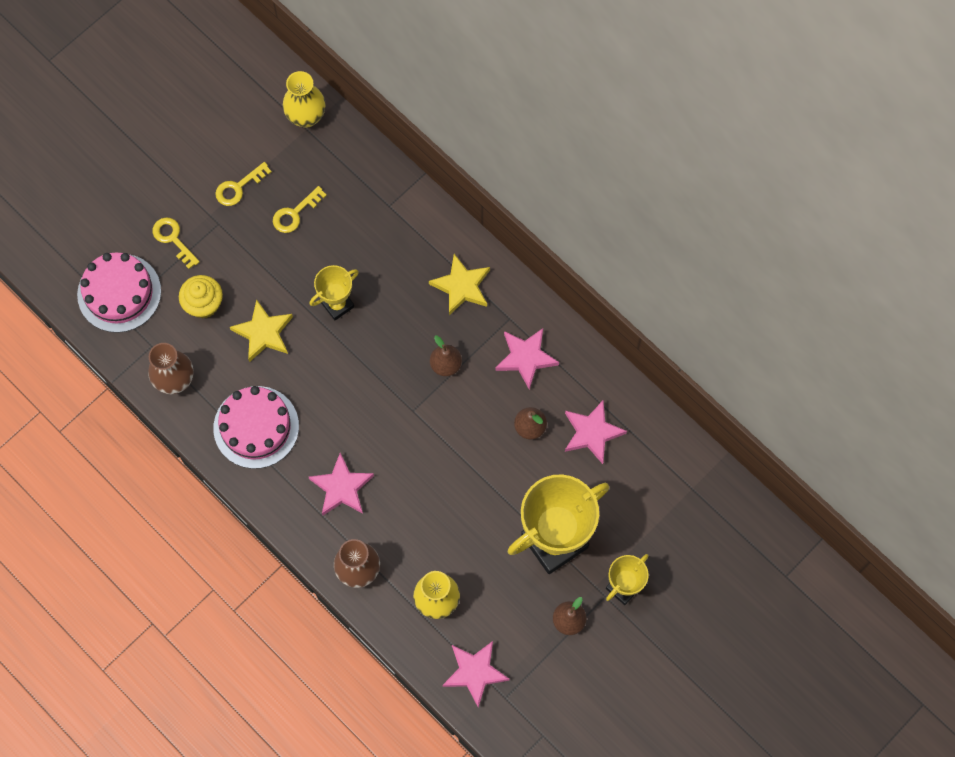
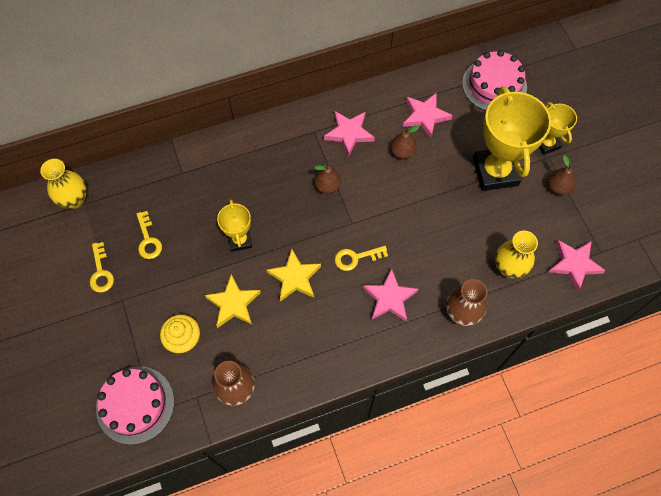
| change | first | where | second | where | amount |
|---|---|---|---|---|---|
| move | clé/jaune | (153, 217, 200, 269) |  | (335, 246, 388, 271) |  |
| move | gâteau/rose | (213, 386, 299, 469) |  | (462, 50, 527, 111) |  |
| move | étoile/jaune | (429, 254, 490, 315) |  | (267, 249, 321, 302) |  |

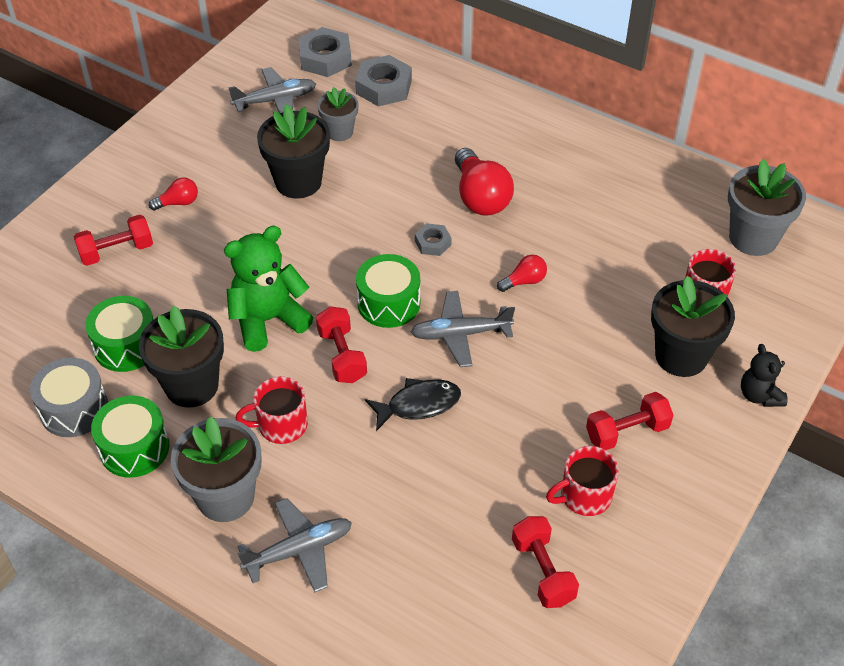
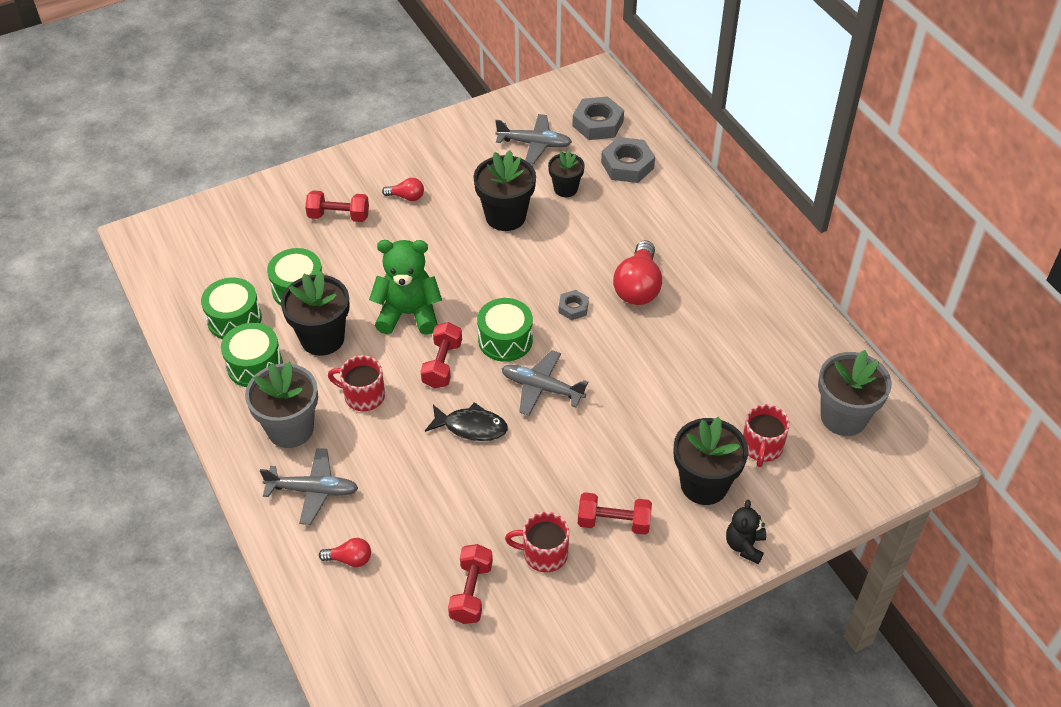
| change | first | where | second | where | amount |
|---|---|---|---|---|---|
| move | ampoule/rouge | (497, 255, 547, 292) |  | (319, 538, 371, 567) |  |
| recolor | tambour/gris | (30, 357, 108, 437) | tambour/vert | (201, 278, 262, 339) |  |
| recolor | pot de fleurs/gris | (317, 87, 359, 141) | pot de fleurs/noir | (548, 150, 585, 197) |  |

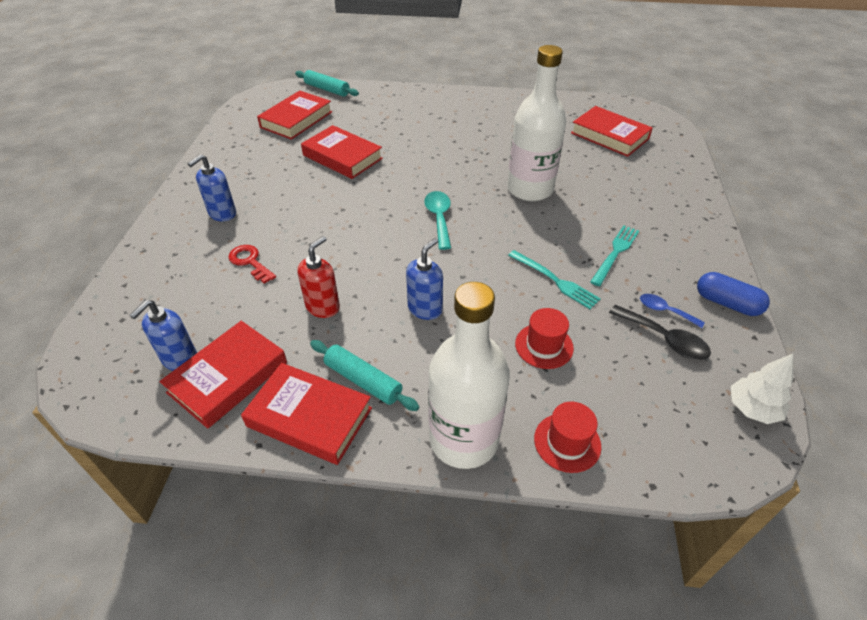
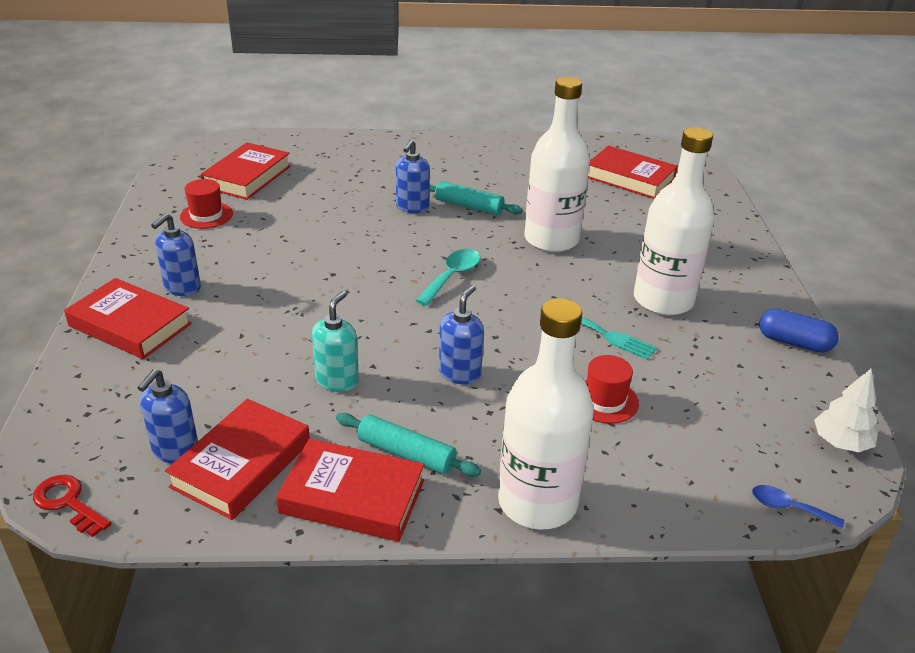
| change | first | where | second | where | amount |
|---|---|---|---|---|---|
| delete | cuillère/noir | (609, 305, 711, 360) |  |  |  |
| insert |  |  | distributeur de savon/bleu | (396, 139, 430, 213) |  |
| move | clé/rouge | (228, 245, 276, 284) |  | (33, 475, 111, 537) |  |
| move | rouleau à pâtisserie/turquoise | (295, 70, 359, 97) |  | (429, 181, 523, 215) |  |
| move | livre/rouge | (301, 125, 383, 179) |  | (64, 278, 192, 359) |  |
| move | chapeau/rouge | (534, 402, 601, 473) |  | (180, 179, 233, 229) |  |
| move | cuillère/bleu | (640, 294, 705, 328) |  | (752, 485, 844, 529) |  |
| replace | fourchette/turquoise | (590, 225, 639, 286) | bouteille/blanc | (634, 127, 714, 316) |  |
| recolor | distributeur de savon/rouge | (297, 236, 340, 318) | distributeur de savon/turquoise | (312, 291, 359, 392) |  |
| rotate | cuillère/turquoise | (424, 191, 451, 250) |  | (415, 249, 480, 306) | 45 degrees clockwise |

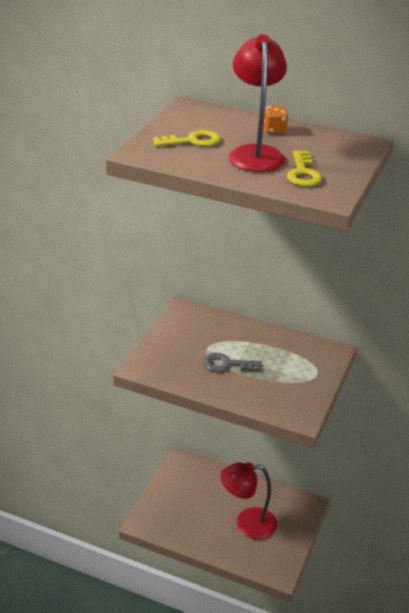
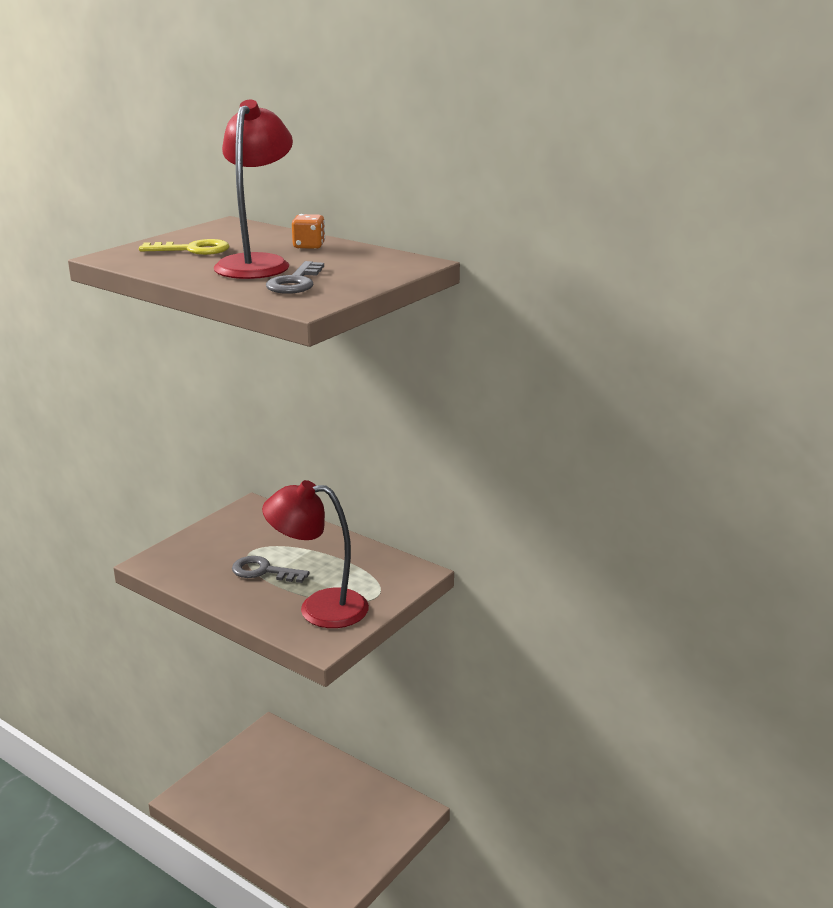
| change | first | where | second | where | amount |
|---|---|---|---|---|---|
| move | lampe/rouge | (220, 462, 277, 540) |  | (262, 480, 369, 628) |  |
| recolor | clé/jaune | (287, 151, 322, 186) | clé/gris | (266, 261, 324, 294) |  |

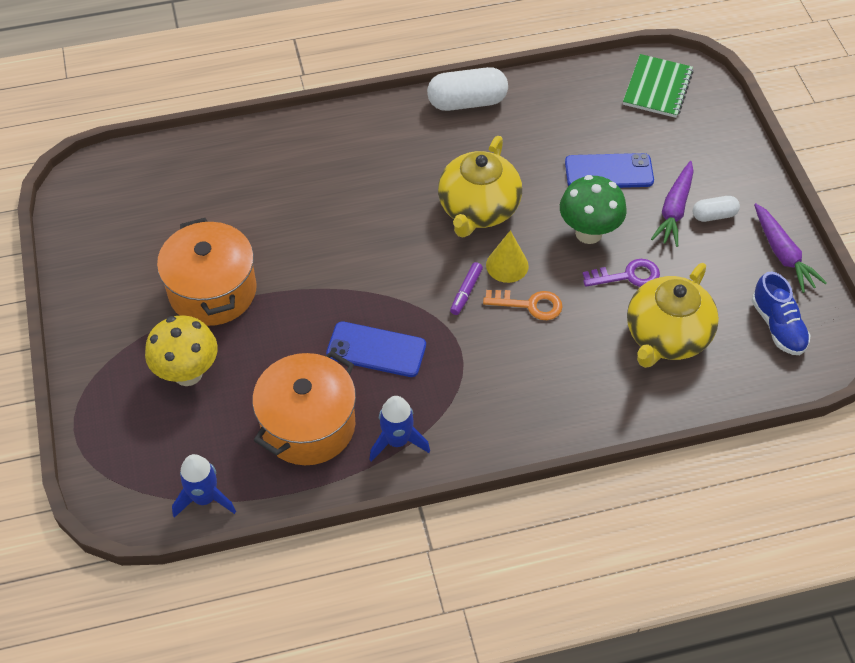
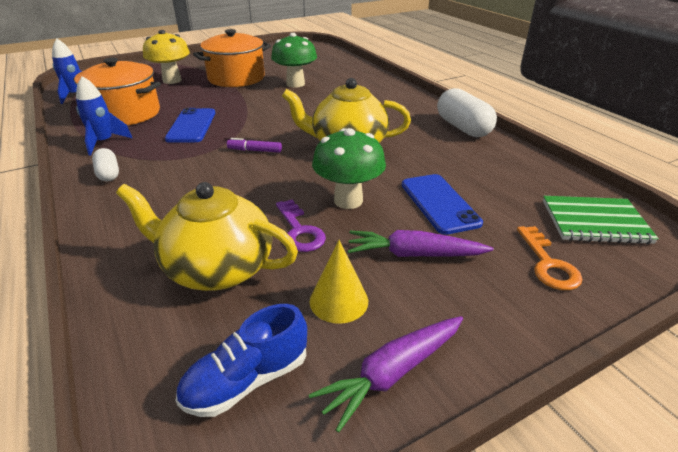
| change | first | where | second | where | amount |
|---|---|---|---|---|---|
| insert |  |  | champignon/vert | (271, 33, 317, 88) |  |
| move | clé/orange | (483, 290, 562, 320) |  | (517, 226, 582, 290) |  |
| move | cône/jaune | (486, 230, 529, 283) |  | (310, 240, 368, 324) |  |
| move | gélule/blanc | (693, 196, 740, 222) |  | (92, 148, 119, 181) |  |

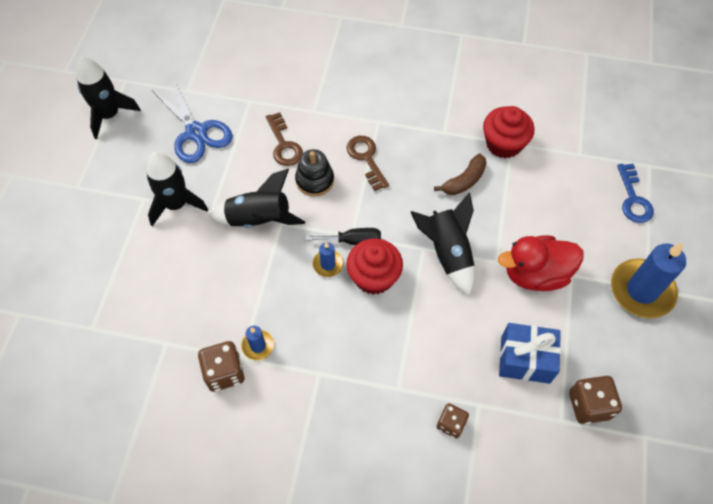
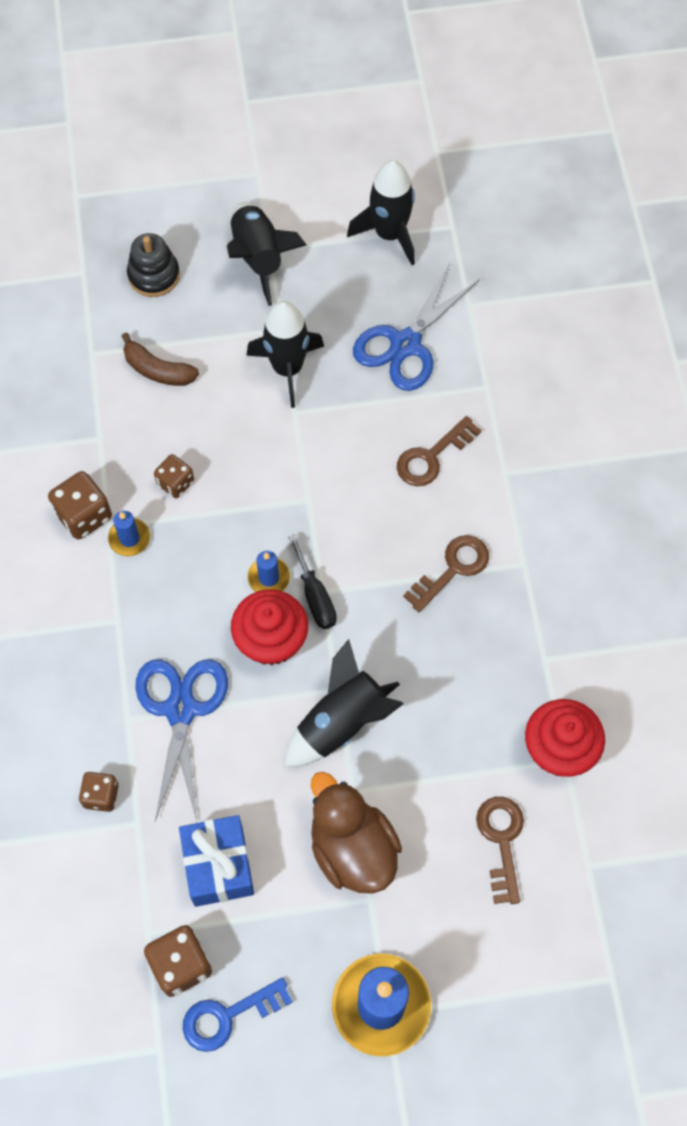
| change | first | where | second | where | amount |
|---|---|---|---|---|---|
| insert |  |  | ciseaux/bleu | (135, 659, 228, 821) |  |
| insert |  |  | dé/marron | (154, 454, 194, 498) |  |
| insert |  |  | clé/marron | (476, 797, 524, 904) |  |
| move | fusée/noir | (209, 169, 305, 228) |  | (227, 202, 307, 306) |  |
| move | jouet à empiler/noir | (295, 149, 334, 197) |  | (127, 233, 180, 297) |  |
| move | banane/marron | (434, 154, 487, 195) |  | (122, 333, 199, 386) |  |
| move | clé/bleu | (617, 164, 654, 223) |  | (183, 977, 293, 1052) |  |
| recolor | canard/rouge | (498, 235, 583, 291) | canard/marron | (311, 772, 402, 894) |  |

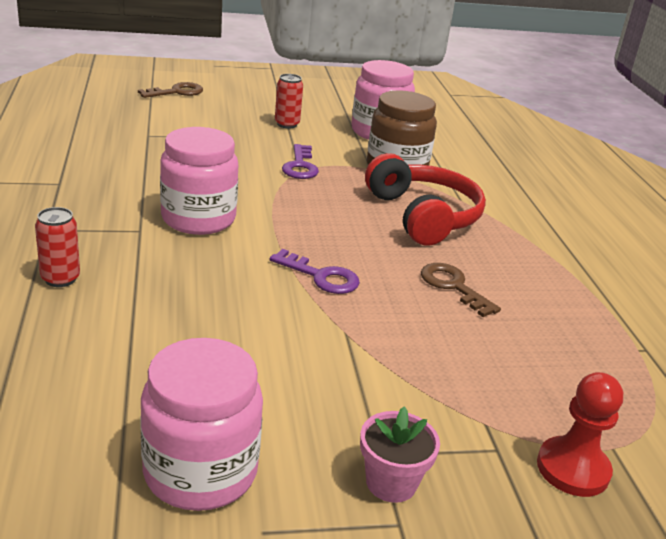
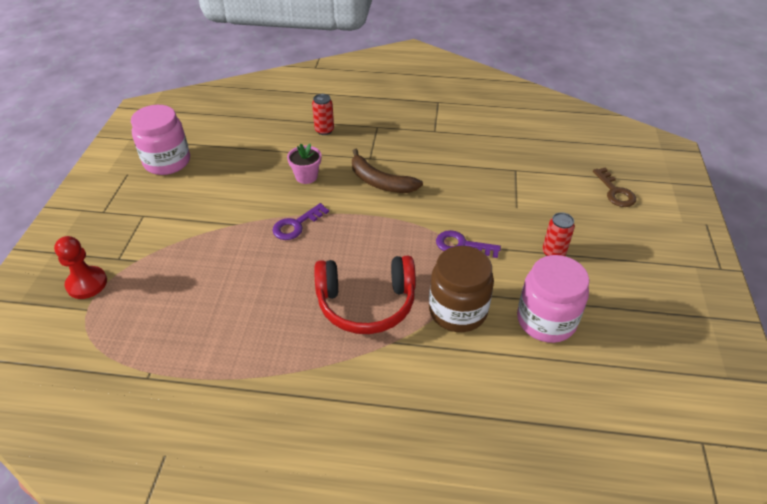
| change | first | where | second | where | amount |
|---|---|---|---|---|---|
| delete | clé/marron | (421, 263, 501, 317) |  |  |  |
| move | pot de fleurs/rose | (360, 406, 440, 503) |  | (287, 144, 321, 184) |  |
| replace | bocal/rose | (160, 127, 238, 235) | banane/marron | (352, 149, 423, 193) |  |

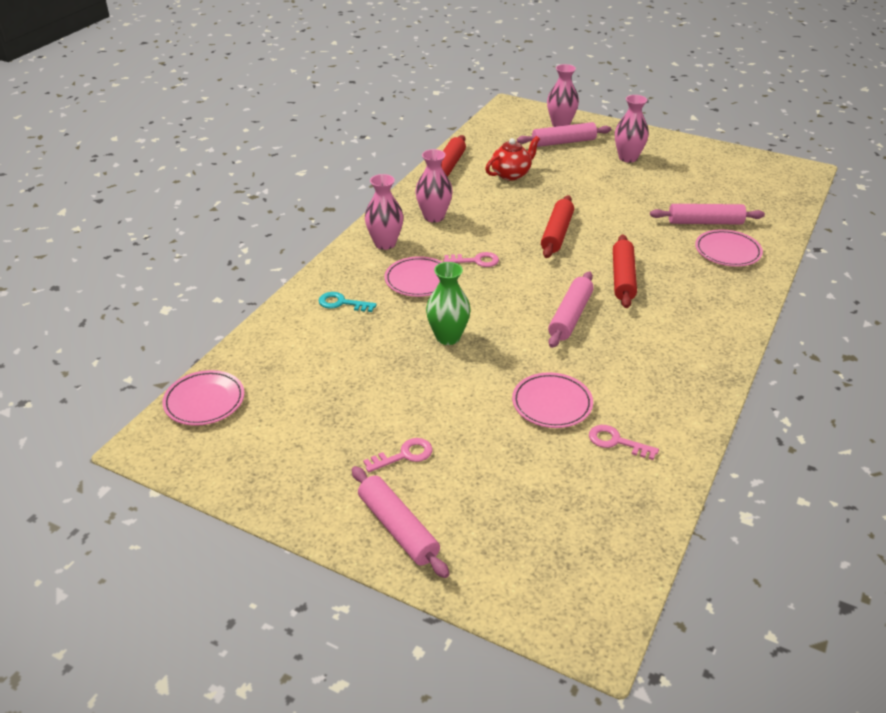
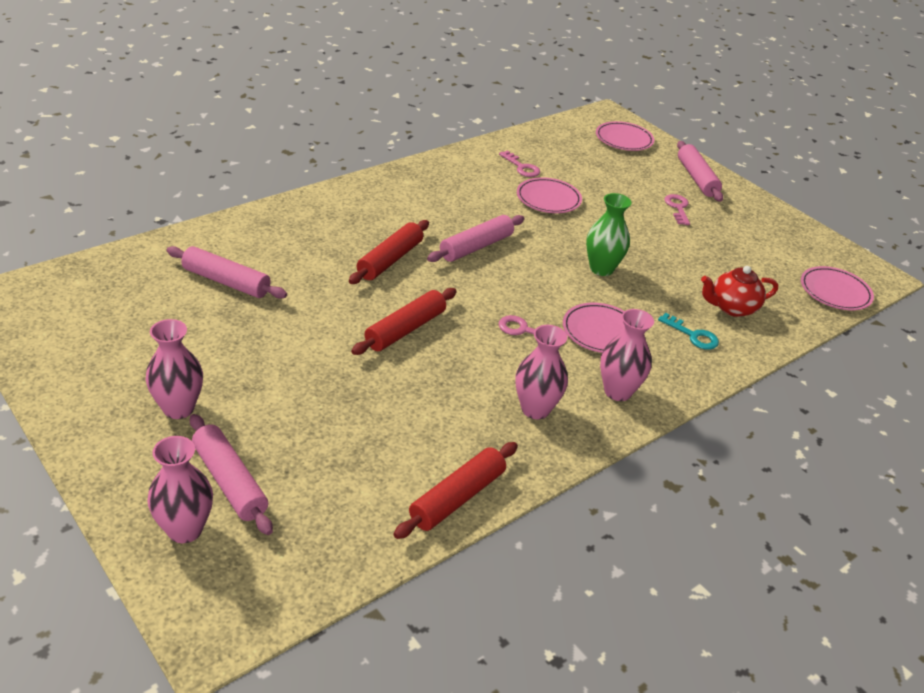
| change | first | where | second | where | amount |
|---|---|---|---|---|---|
| move | théière/rouge | (485, 136, 540, 180) |  | (701, 266, 778, 317) |  |
| move | assiette/rose | (695, 229, 763, 267) |  | (596, 121, 654, 151) |  |
| rotate | clé/rose | (363, 438, 433, 472) |  | (664, 194, 690, 225) | 90 degrees clockwise |
| rotate | rouleau à pâtisserie/rose | (517, 122, 611, 147) |  | (190, 414, 273, 535) | 45 degrees clockwise |

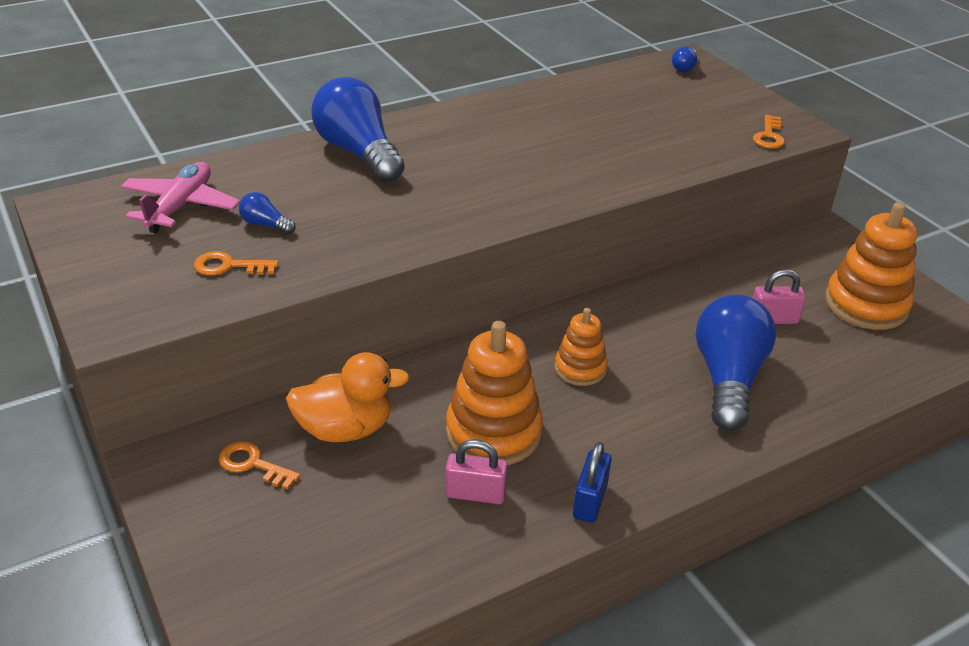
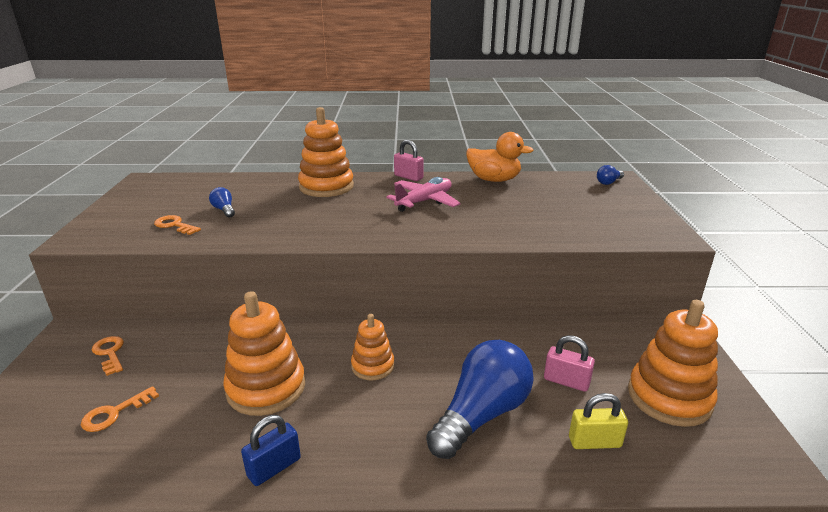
| change | first | where | second | where | amount |
|---|---|---|---|---|---|
| insert |  |  | cadenas/jaune | (569, 393, 628, 449) |  |
| move | avion/rose | (120, 162, 240, 233) |  | (387, 177, 461, 212) |  |
| move | canard/orange | (286, 352, 410, 442) |  | (466, 132, 534, 182) |  |
| move | cadenas/rose | (445, 440, 508, 504) |  | (394, 140, 424, 181) |  |
| move | clé/orange | (753, 115, 785, 149) |  | (81, 386, 159, 432) |  |
| replace | ampoule/bleu | (311, 77, 405, 183) | jouet à empiler/orange | (298, 107, 354, 197) |  |

